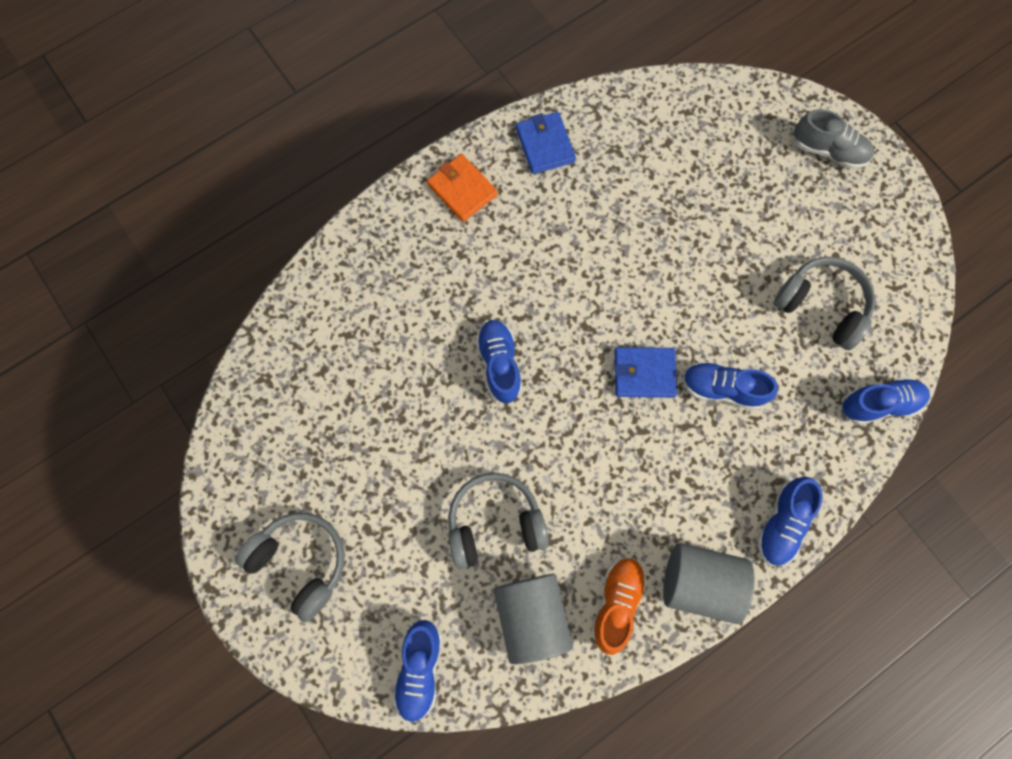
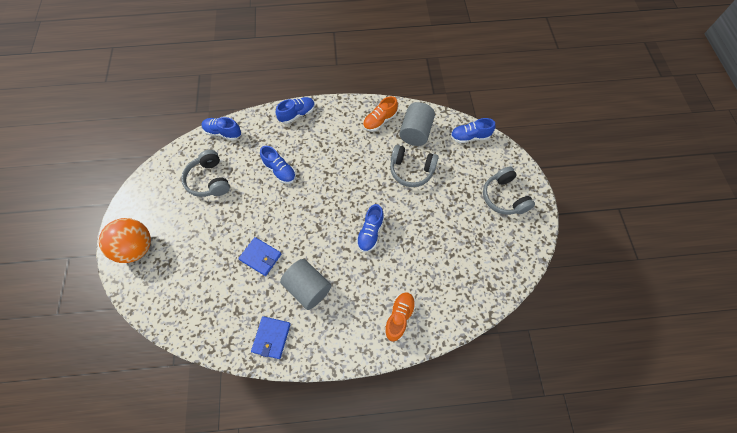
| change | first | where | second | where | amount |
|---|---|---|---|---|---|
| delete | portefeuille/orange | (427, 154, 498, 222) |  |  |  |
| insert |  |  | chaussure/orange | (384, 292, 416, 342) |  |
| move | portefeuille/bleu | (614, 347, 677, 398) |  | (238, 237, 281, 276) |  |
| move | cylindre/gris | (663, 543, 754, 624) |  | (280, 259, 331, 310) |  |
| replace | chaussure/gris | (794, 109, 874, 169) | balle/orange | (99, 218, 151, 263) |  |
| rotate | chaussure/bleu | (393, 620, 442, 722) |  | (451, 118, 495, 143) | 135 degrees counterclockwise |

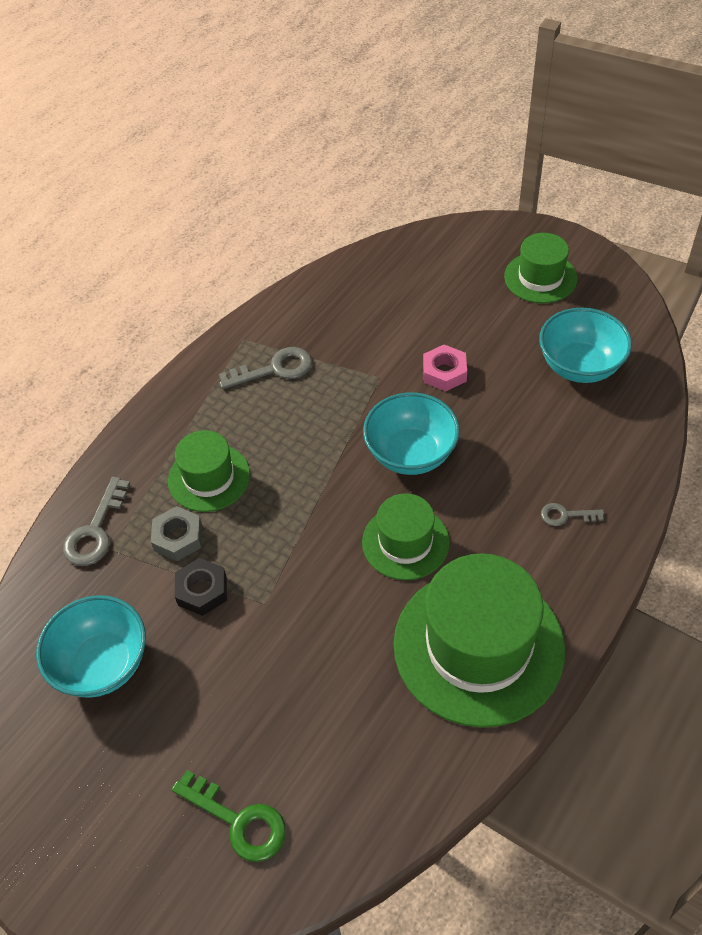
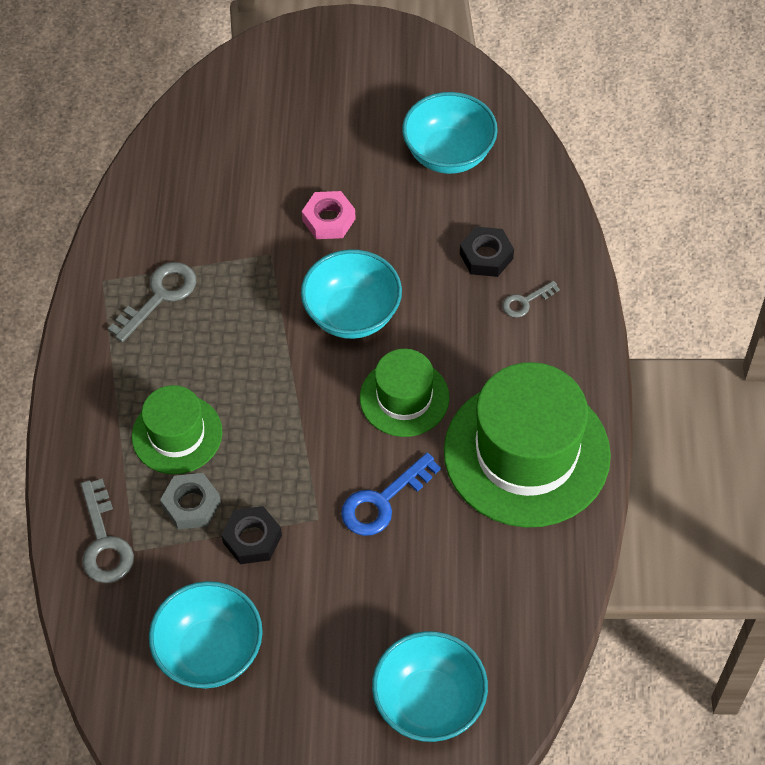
| change | first | where | second | where | amount |
|---|---|---|---|---|---|
| delete | chapeau/vert | (504, 233, 577, 303) |  |  |  |
| insert |  |  | clé/bleu | (341, 453, 441, 536) |  |
| insert |  |  | écrou/noir | (460, 227, 514, 277) |  |
| replace | clé/vert | (171, 770, 286, 862) | bol/turquoise | (372, 631, 488, 742) |  |

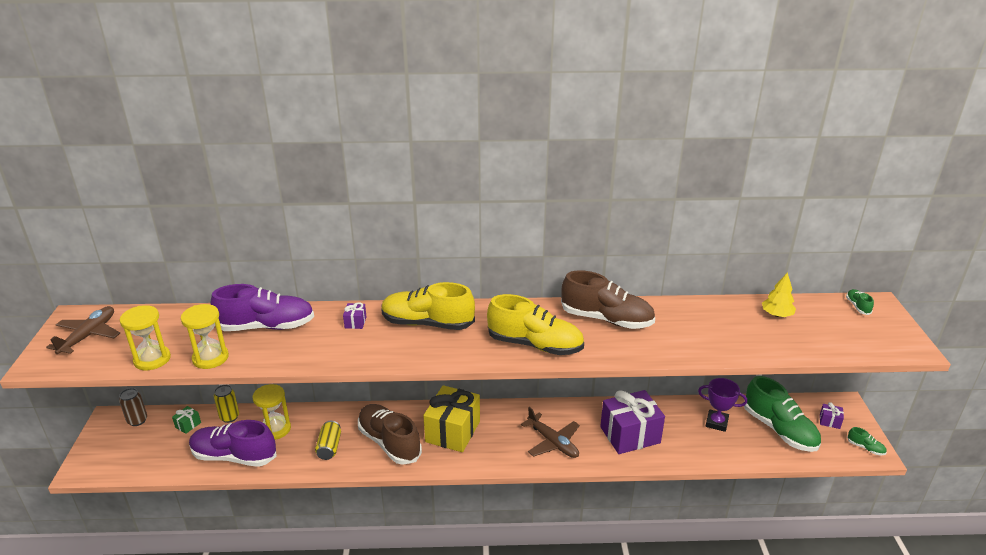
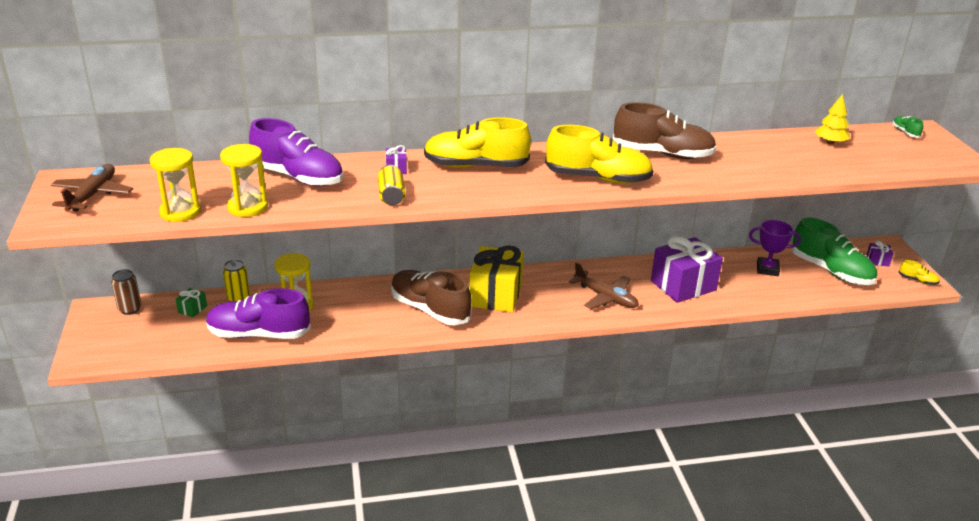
| change | first | where | second | where | amount |
|---|---|---|---|---|---|
| move | canette/jaune | (315, 421, 341, 460) |  | (378, 165, 405, 205) |  |
| recolor | chaussure/vert | (847, 427, 887, 455) | chaussure/jaune | (899, 260, 940, 285) |  |
| rotate | chaussure/violet | (210, 284, 314, 331) |  | (249, 118, 343, 186) | 45 degrees clockwise |

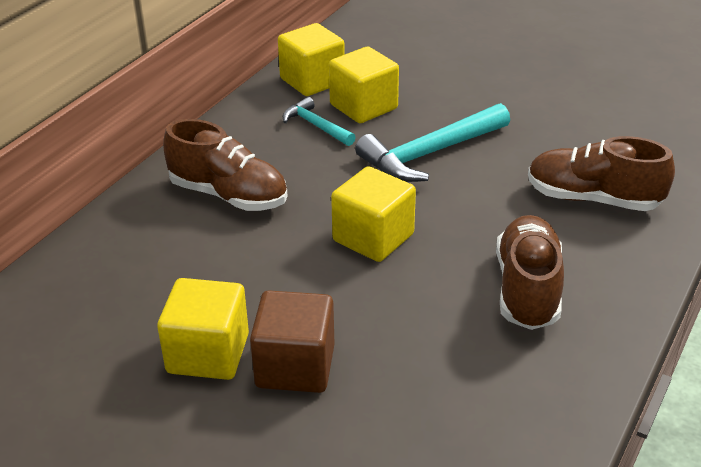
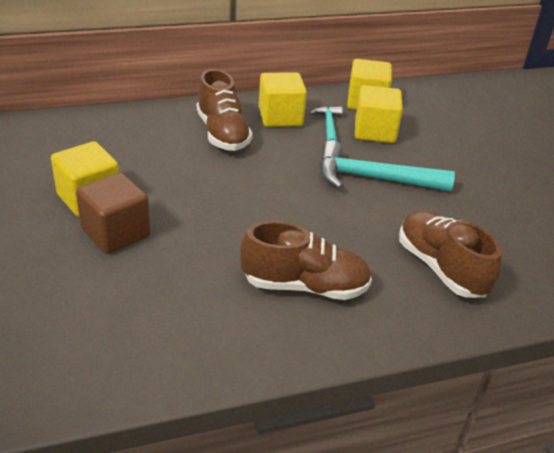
| change | first | where | second | where | amount |
|---|---|---|---|---|---|
| move | cube/jaune | (331, 166, 416, 262) |  | (259, 72, 307, 127) |  |
| rotate | chaussure/marron | (496, 215, 564, 330) |  | (240, 221, 372, 300) | 45 degrees clockwise |

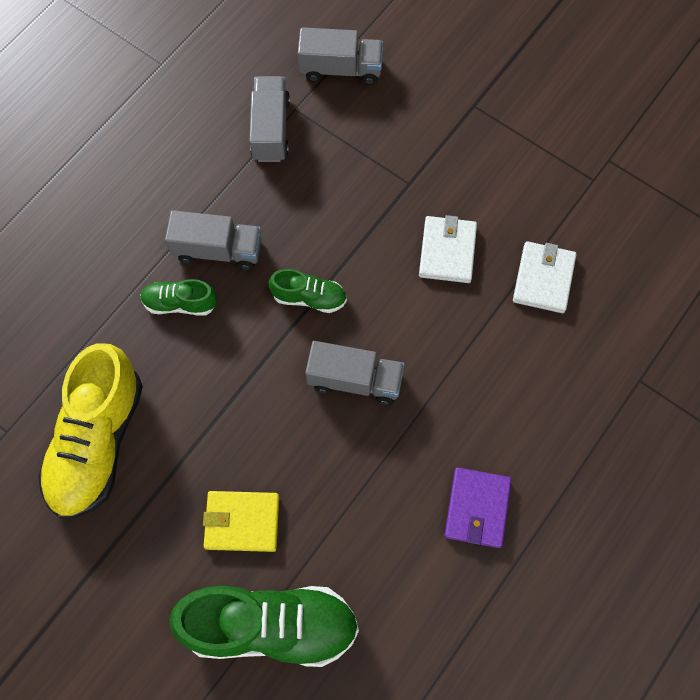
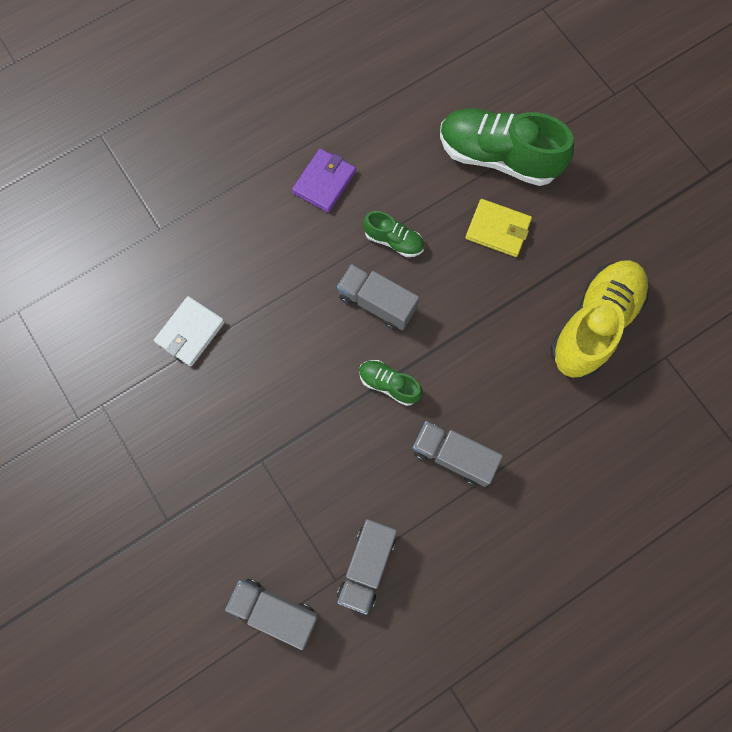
| change | first | where | second | where | amount |
|---|---|---|---|---|---|
| delete | portefeuille/blanc | (419, 215, 477, 283) |  |  |  |
| move | chaussure/vert | (140, 279, 217, 316) |  | (363, 211, 424, 257) |  |

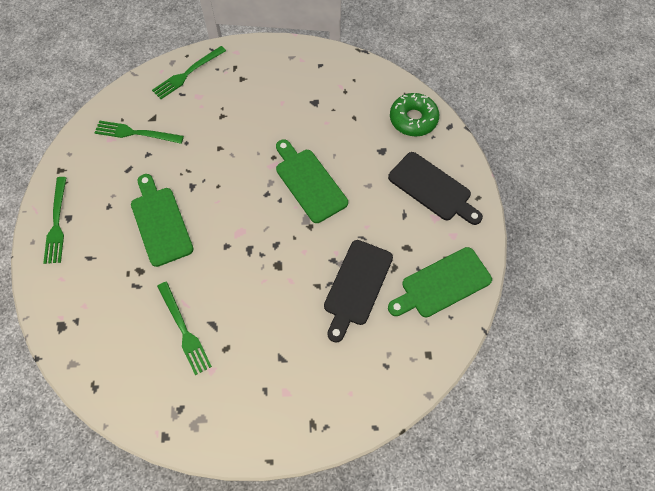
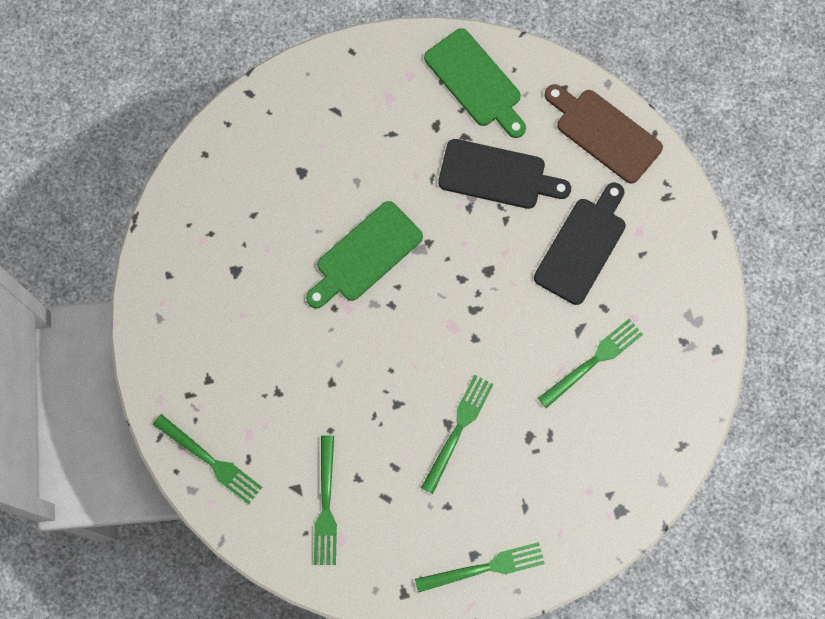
| change | first | where | second | where | amount |
|---|---|---|---|---|---|
| delete | beignet/vert | (390, 93, 439, 137) |  |  |  |
| insert |  |  | planche à découper/marron | (545, 84, 663, 184) |  |
| move | planche à découper/noir | (388, 152, 483, 225) |  | (534, 182, 626, 305) |  |
| replace | planche à découper/vert | (131, 174, 194, 267) | fourchette/vert | (421, 375, 494, 494) |  |

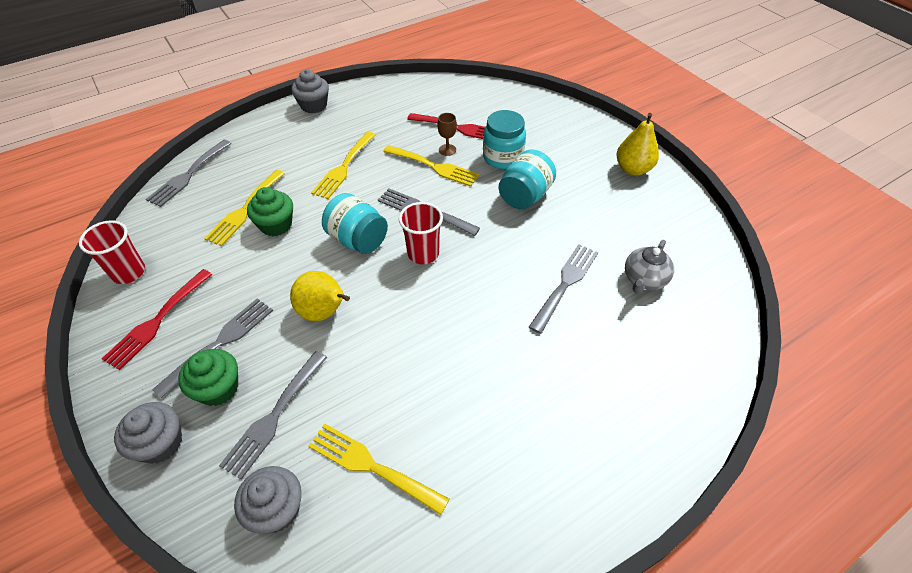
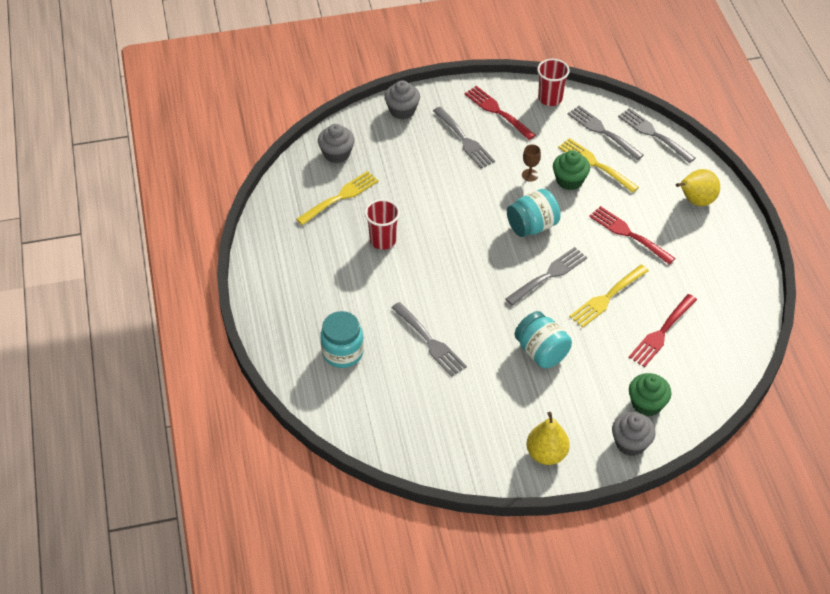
| change | first | where | second | where | amount |
|---|---|---|---|---|---|
| delete | théière/gris | (625, 240, 674, 294) |  |  |  |
| move | muffin/vert | (178, 349, 238, 406) |  | (629, 373, 671, 416) |  |
| move | fourchette/gris | (219, 351, 327, 480) |  | (568, 106, 644, 160) |  |
| move | poire/jaune | (290, 271, 350, 321) |  | (676, 169, 720, 206) |  |
| move | muffin/gris | (291, 69, 329, 113) |  | (612, 412, 656, 456) |  |
| move | gobelet/rouge | (399, 202, 443, 264) |  | (365, 199, 400, 250) |  |
| move | verre à pied/marron | (437, 113, 457, 156) |  | (522, 145, 541, 181) |  |
| move | bocal/turquoise | (483, 110, 526, 169) |  | (320, 311, 364, 368) |  |
| recolor | fourchette/jaune | (311, 132, 375, 199) | fourchette/rouge | (589, 206, 676, 265) |  |

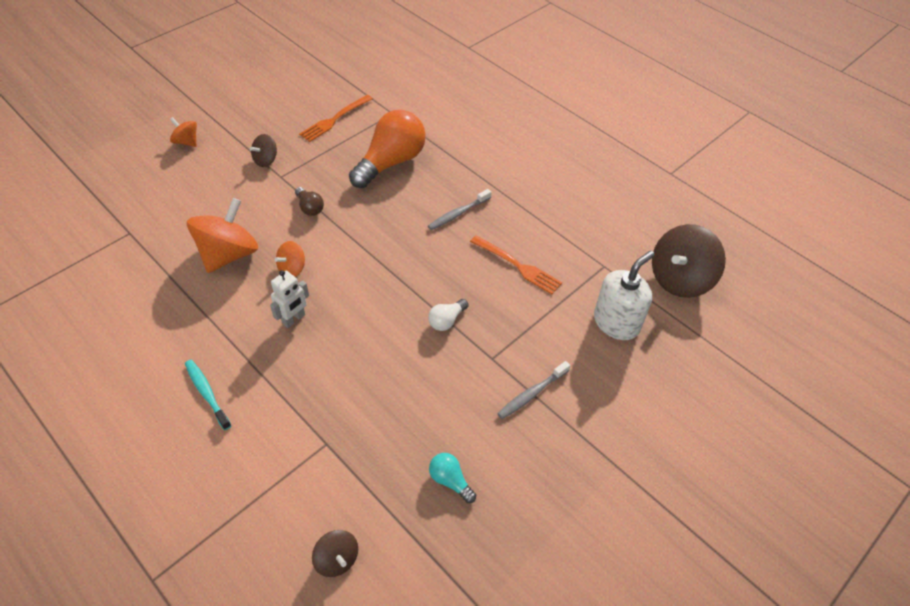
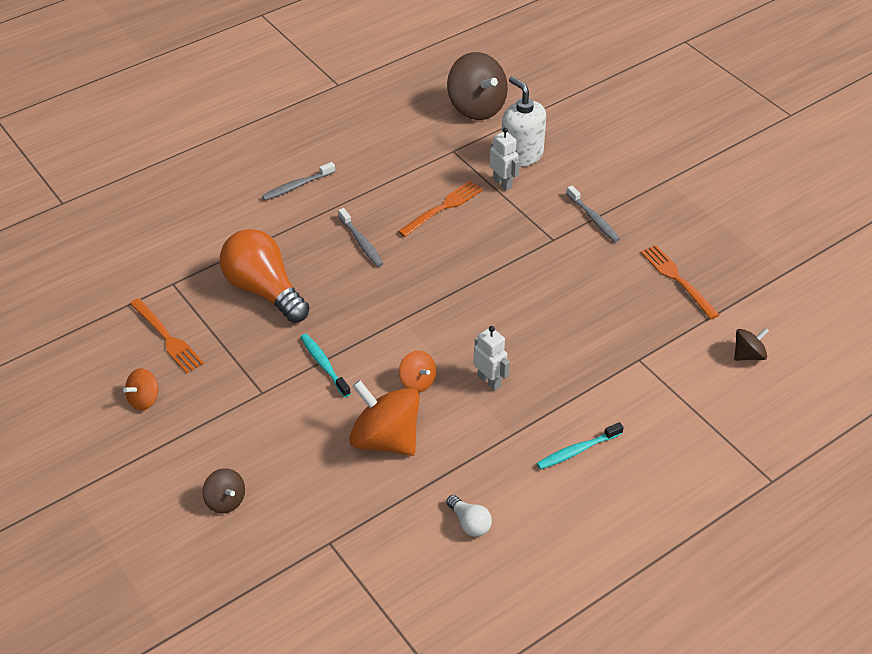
| change | first | where | second | where | amount |
|---|---|---|---|---|---|
| insert |  |  | brosse à dents/gris | (262, 162, 335, 200) |  |
| insert |  |  | robot/blanc | (490, 128, 520, 190) |  |
| move | toupie/orange | (170, 117, 197, 147) |  | (123, 368, 159, 411) |  |
| move | toupie/marron | (250, 134, 277, 167) |  | (202, 468, 245, 514) |  |
| move | ampoule/blanc | (428, 299, 469, 331) |  | (446, 495, 492, 537) |  |
| replace | ampoule/marron | (295, 187, 324, 216) | brosse à dents/turquoise | (300, 334, 351, 397) |  |
| replace | ampoule/turquoise | (429, 453, 476, 503) | fourchette/orange | (641, 245, 720, 319) |  |

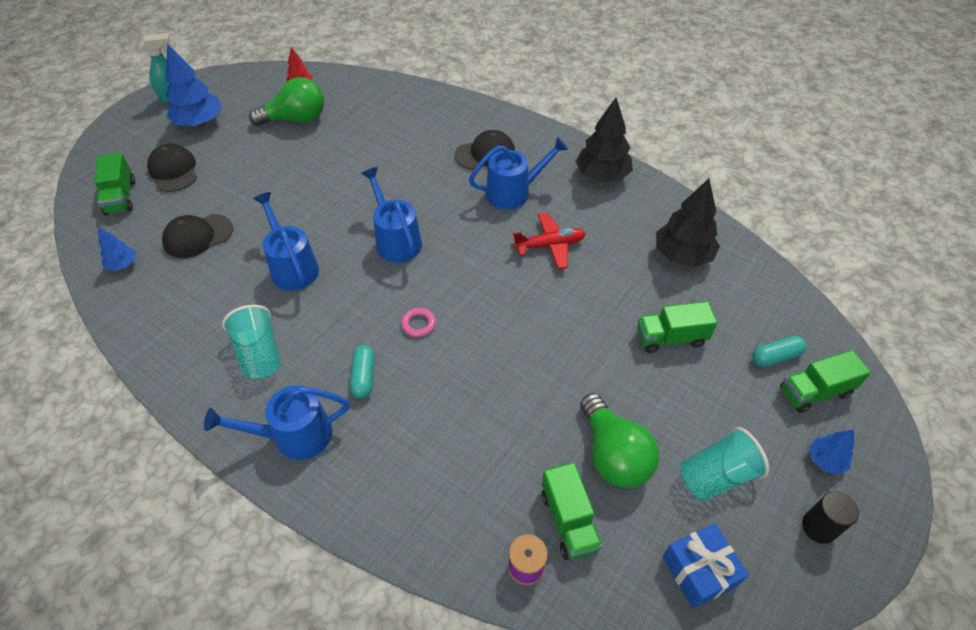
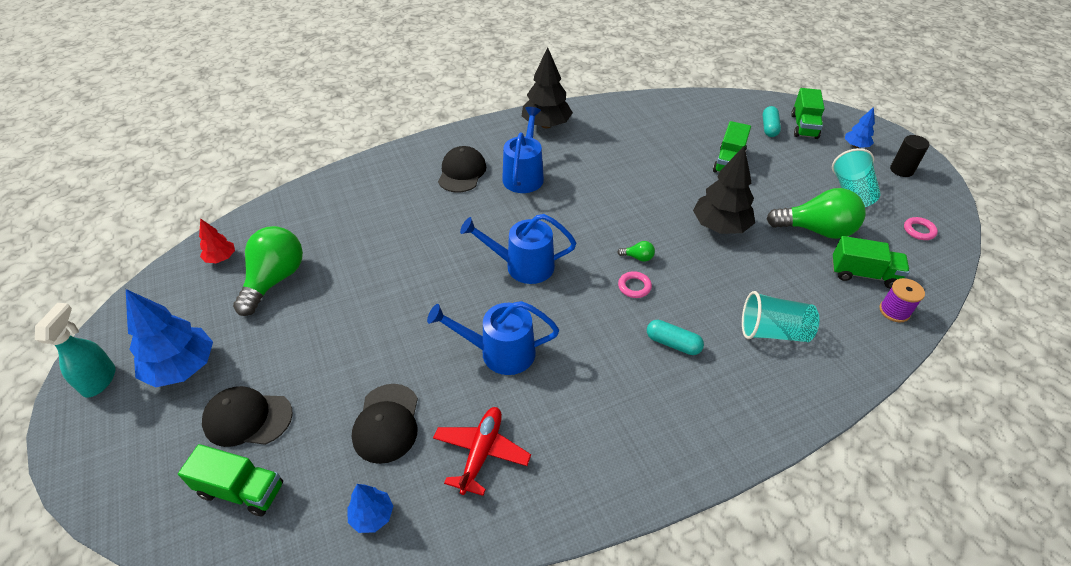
| change | first | where | second | where | amount |
|---|---|---|---|---|---|
| delete | arrosoir/bleu | (204, 385, 350, 460) |  |  |  |
| insert |  |  | ampoule/vert | (617, 241, 655, 262) |  |
| move | gobelet/turquoise | (222, 305, 281, 379) |  | (742, 291, 819, 342) |  |
| move | avion/rouge | (513, 212, 586, 269) |  | (433, 407, 531, 496) |  |
| move | arbre/noir | (656, 178, 720, 267) |  | (693, 146, 755, 234) |  |
| replace | cadeau/bleu | (662, 523, 749, 609) | anneau/rose | (904, 217, 938, 240) |  |

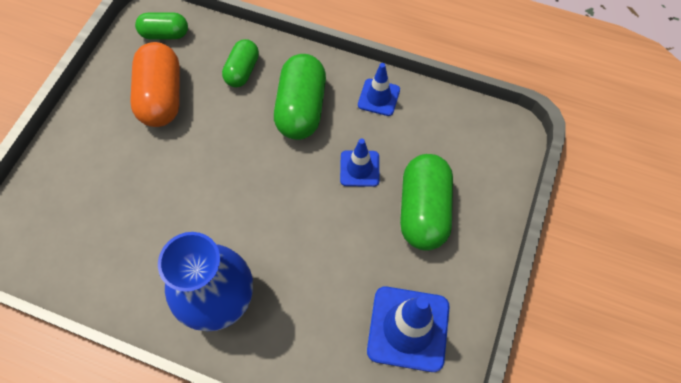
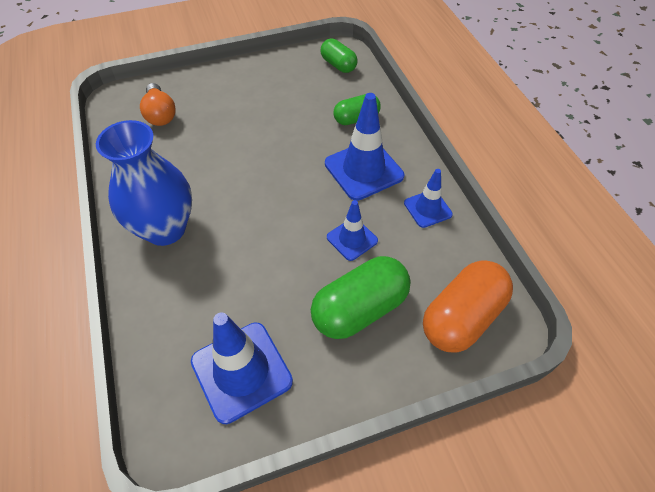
| change | first | where | second | where | amount |
|---|---|---|---|---|---|
| insert |  |  | ampoule/orange | (140, 83, 176, 126) |  |
| move | gélule/orange | (130, 42, 180, 127) |  | (423, 260, 513, 353) |  |
| replace | gélule/vert | (274, 54, 326, 140) | cône de chantier/bleu | (325, 93, 404, 201) |  |

